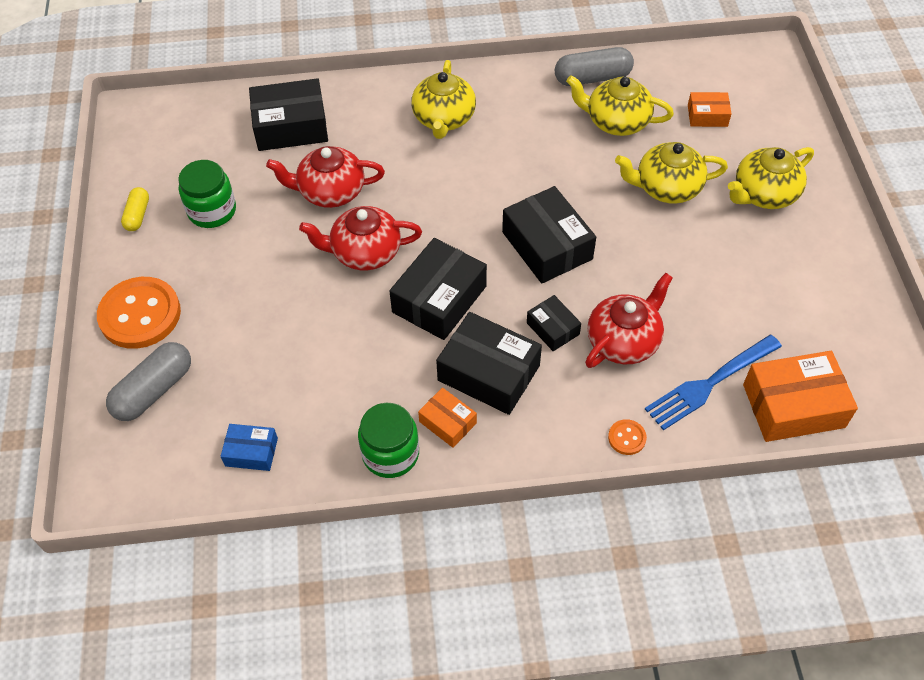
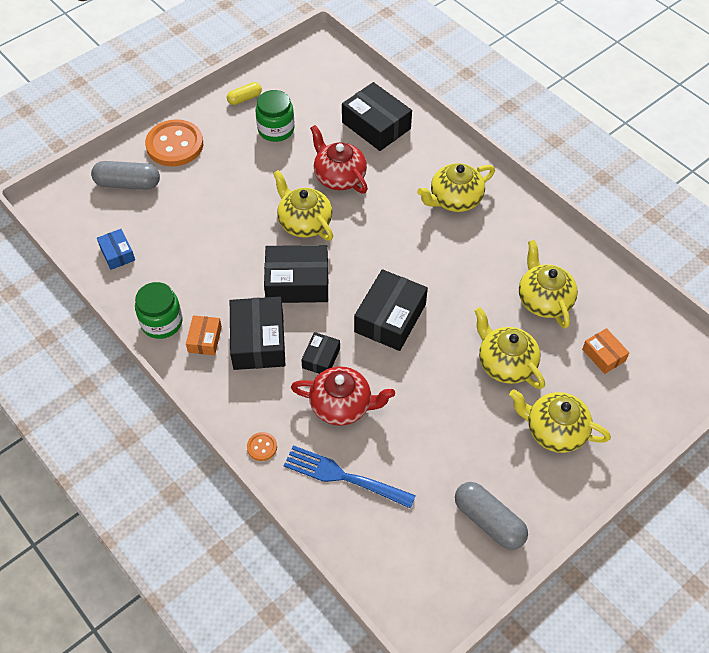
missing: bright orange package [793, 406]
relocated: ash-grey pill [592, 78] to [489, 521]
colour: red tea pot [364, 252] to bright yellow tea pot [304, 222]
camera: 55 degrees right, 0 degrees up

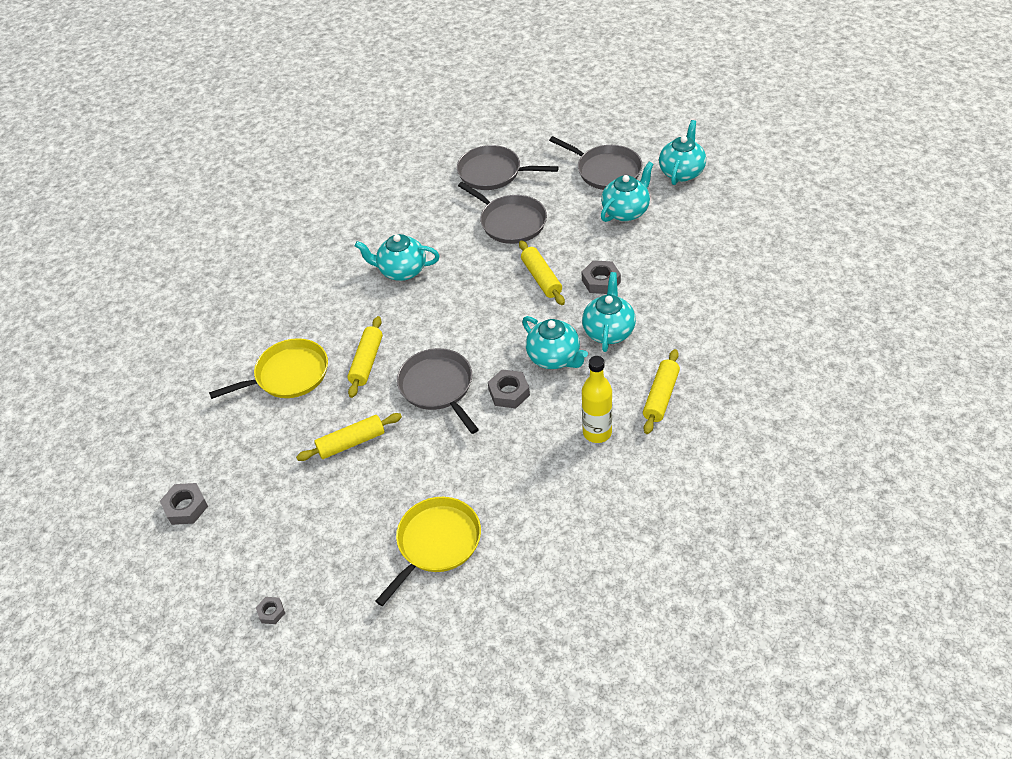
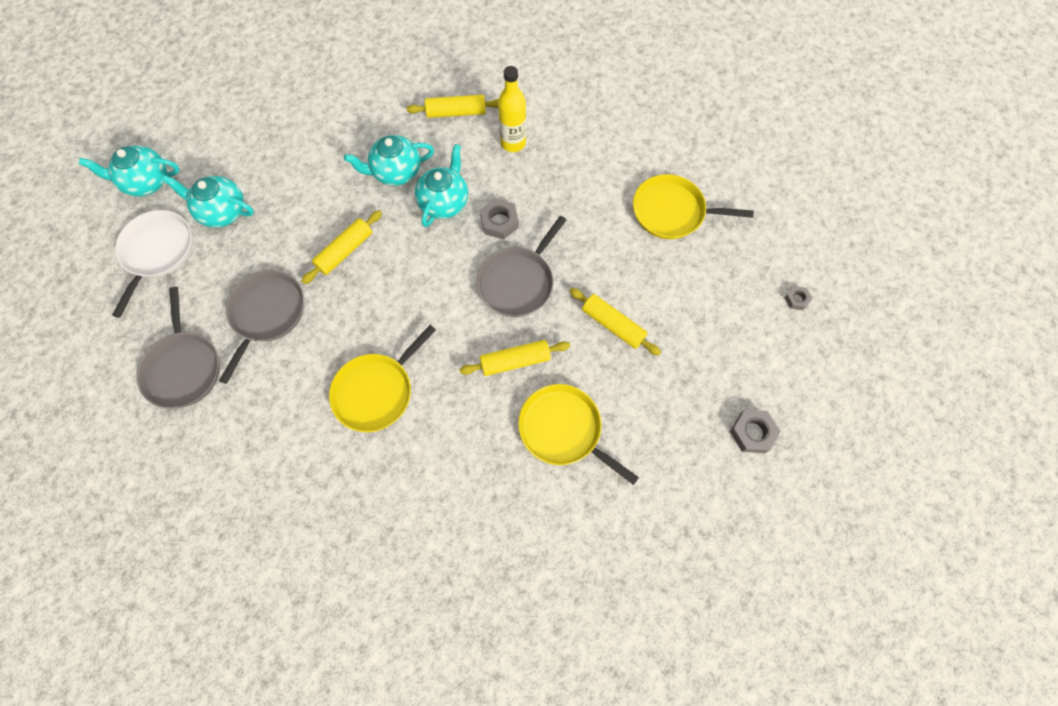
missing: ash-grey hexagon nut [601, 281]
exchanged: turquoise tea pot [402, 271] to bright yellow pan [376, 391]
colour: ash-grey pan [606, 170] to pure white pan [157, 252]
camera: 120 degrees left, 20 degrees up

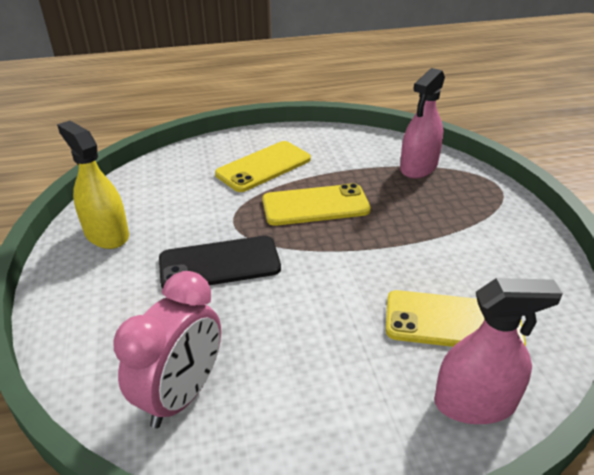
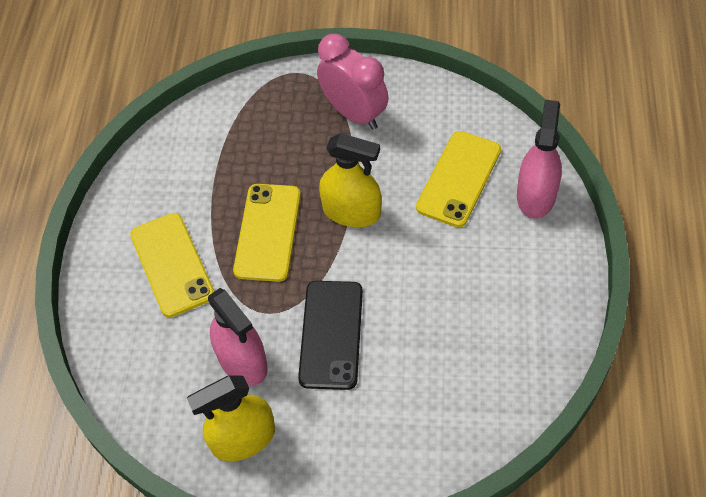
appeared: bright yellow sprayer [351, 211]
relocated: rosy sprayer [418, 167] to [242, 361]; rosy alarm clock [182, 395] to [354, 113]
camera: 70 degrees left, 20 degrees up

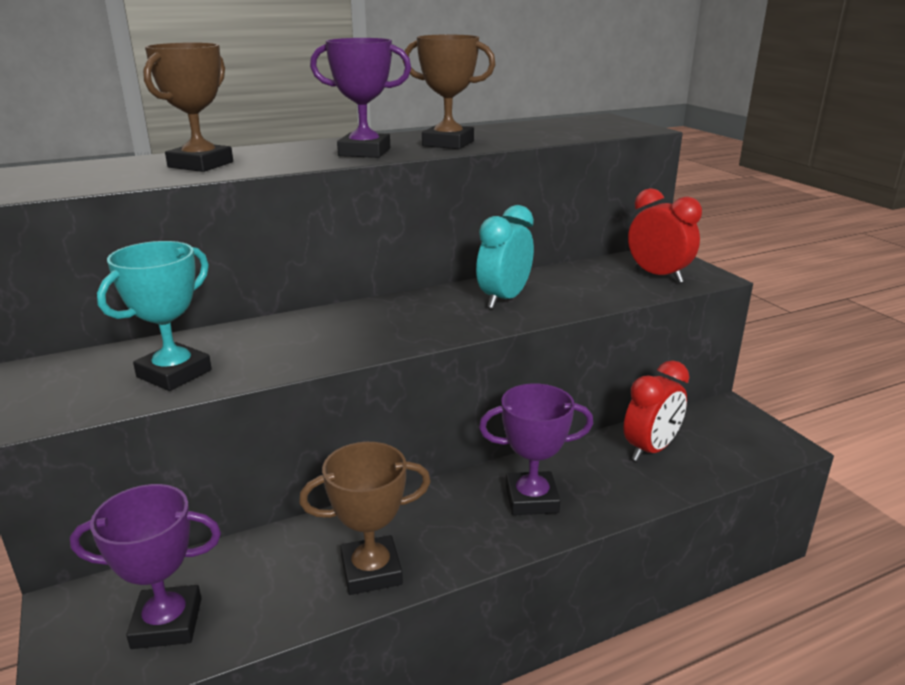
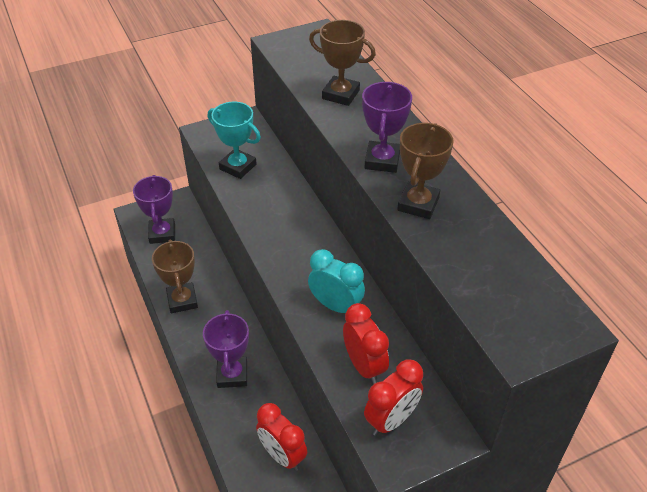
appeared: red alarm clock [364, 366]
camera: 90 degrees right, 20 degrees up

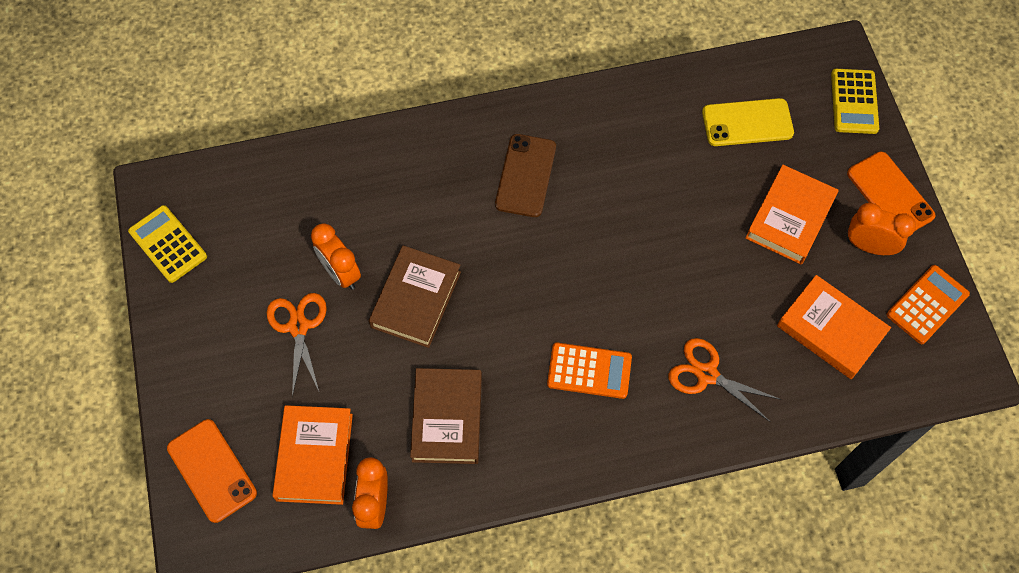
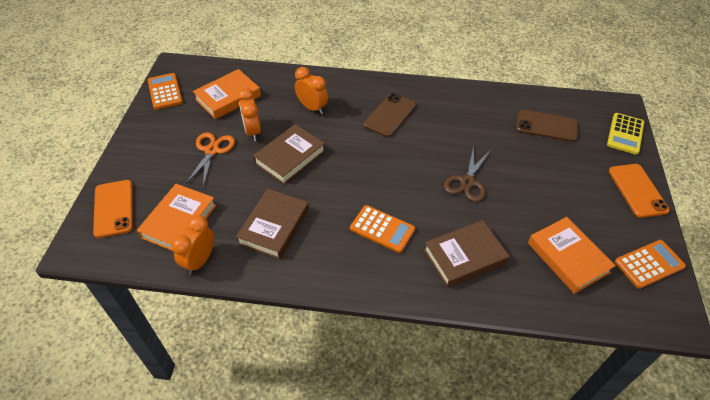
appeared: brown shears [467, 182]
relocated: bright orange hardcover [790, 218] to [228, 97]; bright orange alarm clock [868, 246] to [312, 108]
exchanged: bright orange shears [706, 374] to brown hardcover [464, 256]
colour: bright yellow mobile phone [747, 123] to brown mobile phone [546, 126]; bright yellow pocket calculator [168, 244] to bright orange pocket calculator [165, 92]
camera: 20 degrees right, 15 degrees down

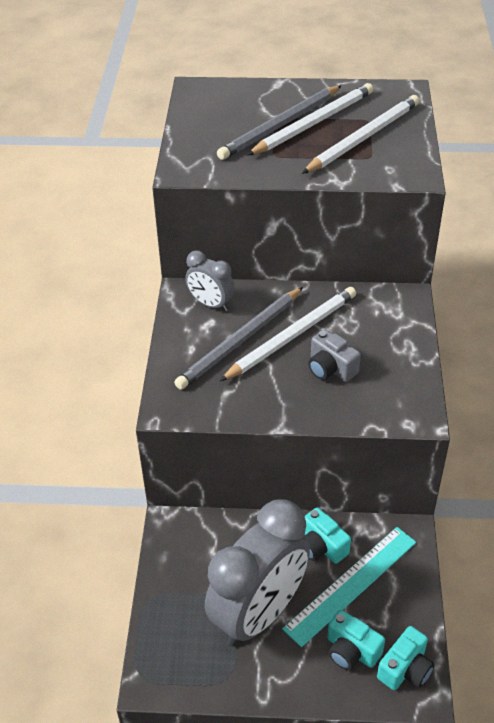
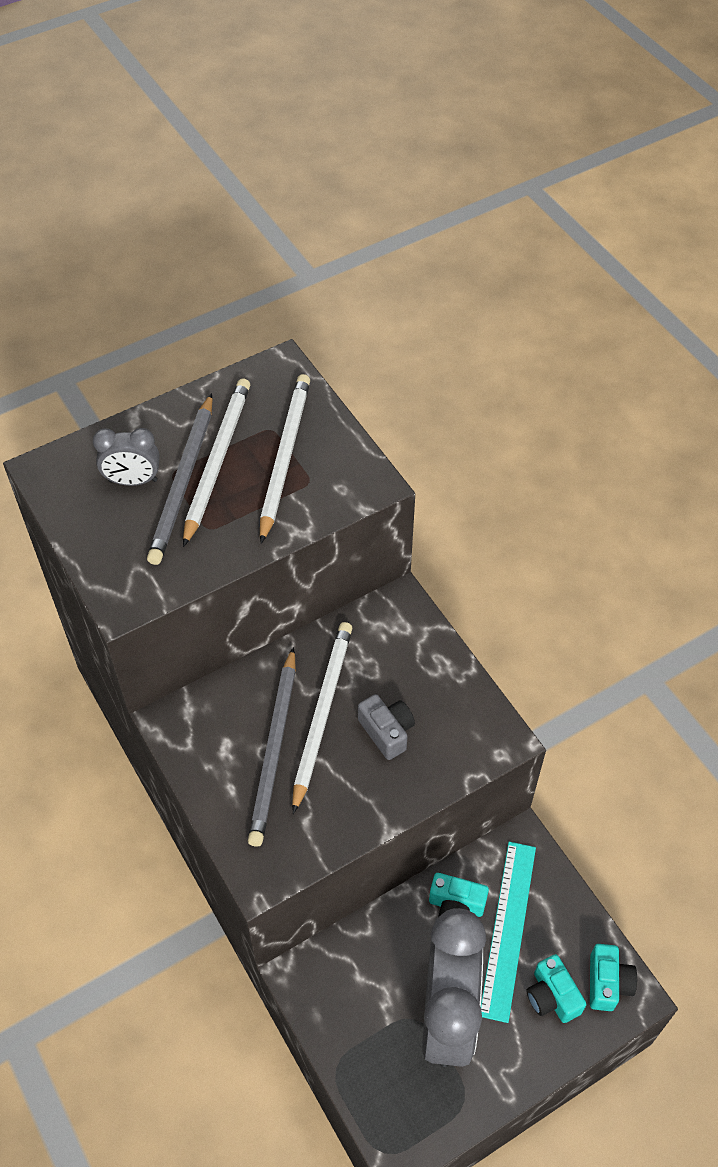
relocated: ash-grey alarm clock [210, 304] to [133, 481]
spun: ash-grey compact camera [330, 368] = [387, 732] 135 degrees counterclockwise; turquoise compact camera [351, 650] = [552, 996] 60 degrees clockwise
camera: 35 degrees left, 10 degrees up

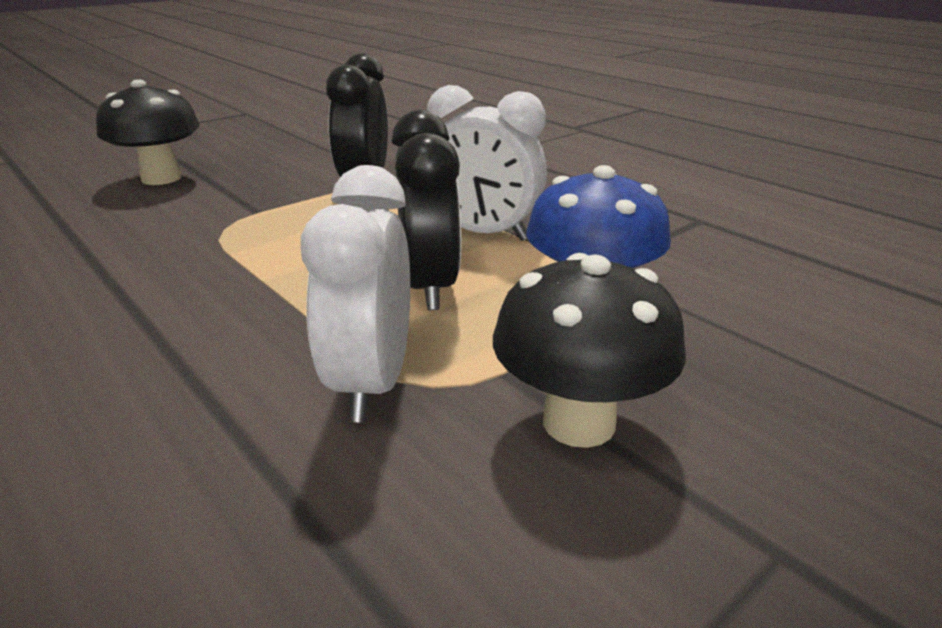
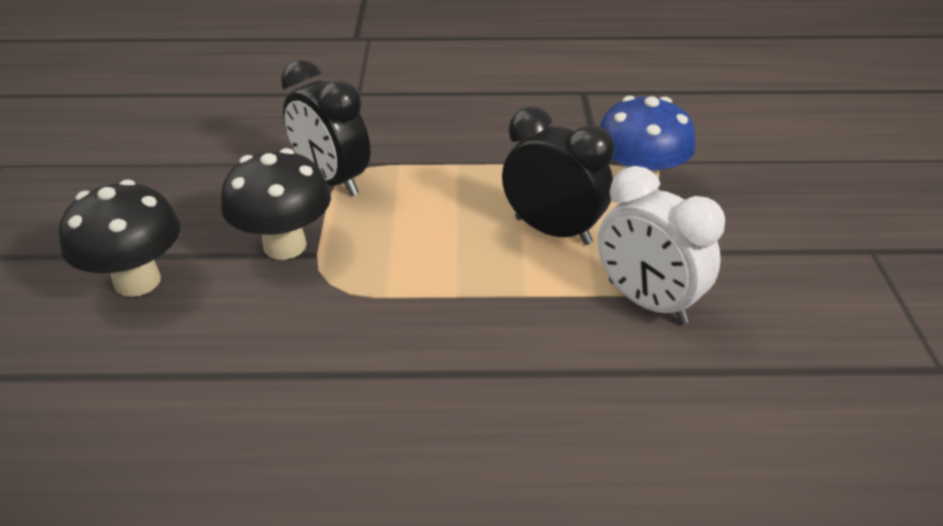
missing: pure white alarm clock [483, 234]
relocated: jet-black fungus [578, 423] to [285, 246]
camera: 50 degrees left, 10 degrees up

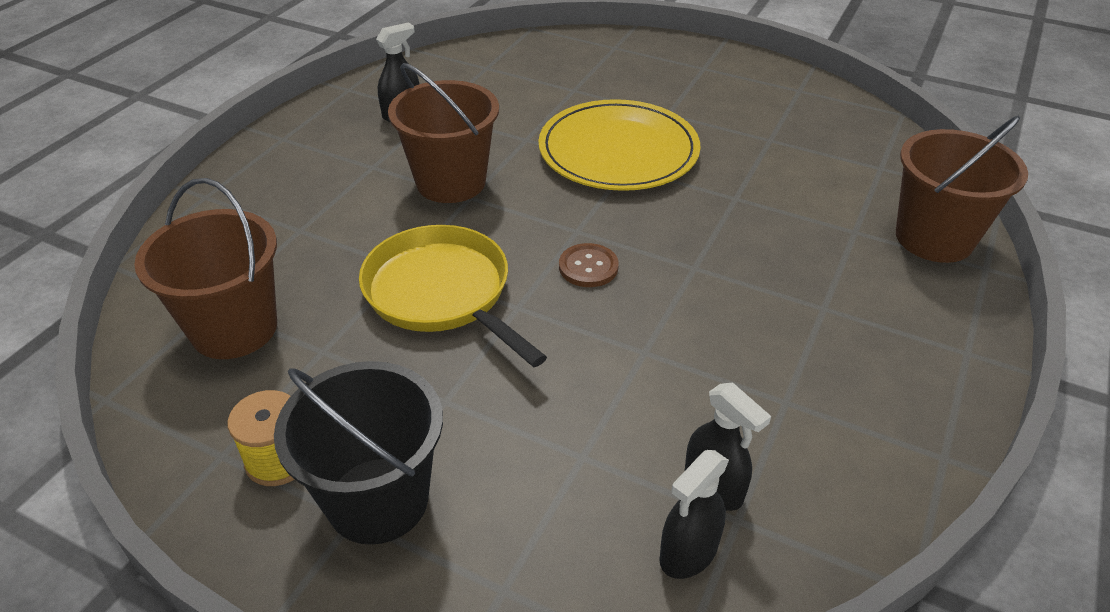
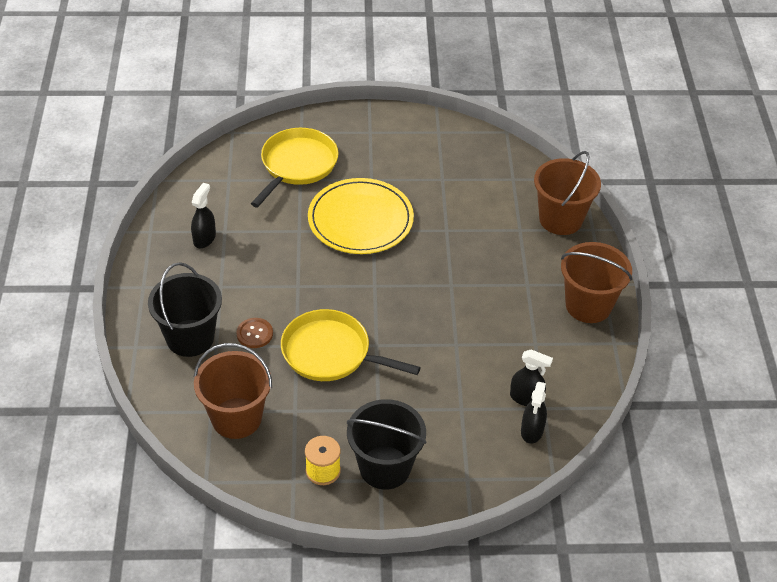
appeared: bright yellow pan [297, 165]; jet-black bucket [190, 338]
relocated: brown bucket [451, 182] to [588, 305]; brown shirt button [588, 267] to [254, 334]
camera: 30 degrees left, 5 degrees up

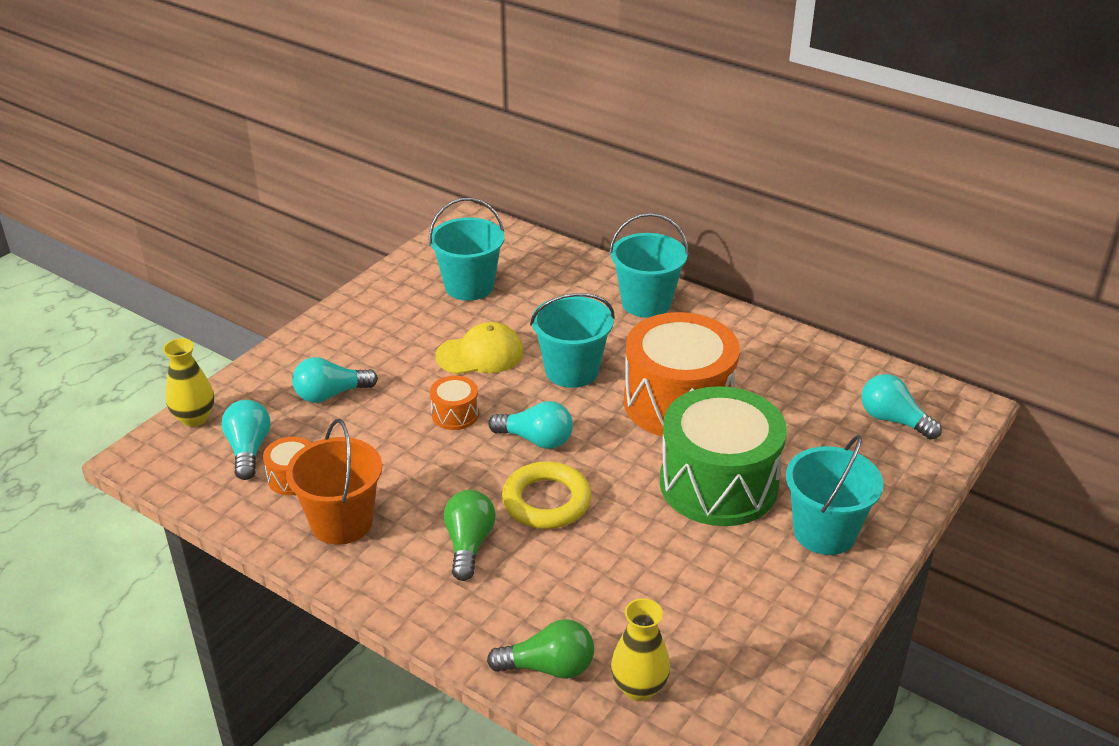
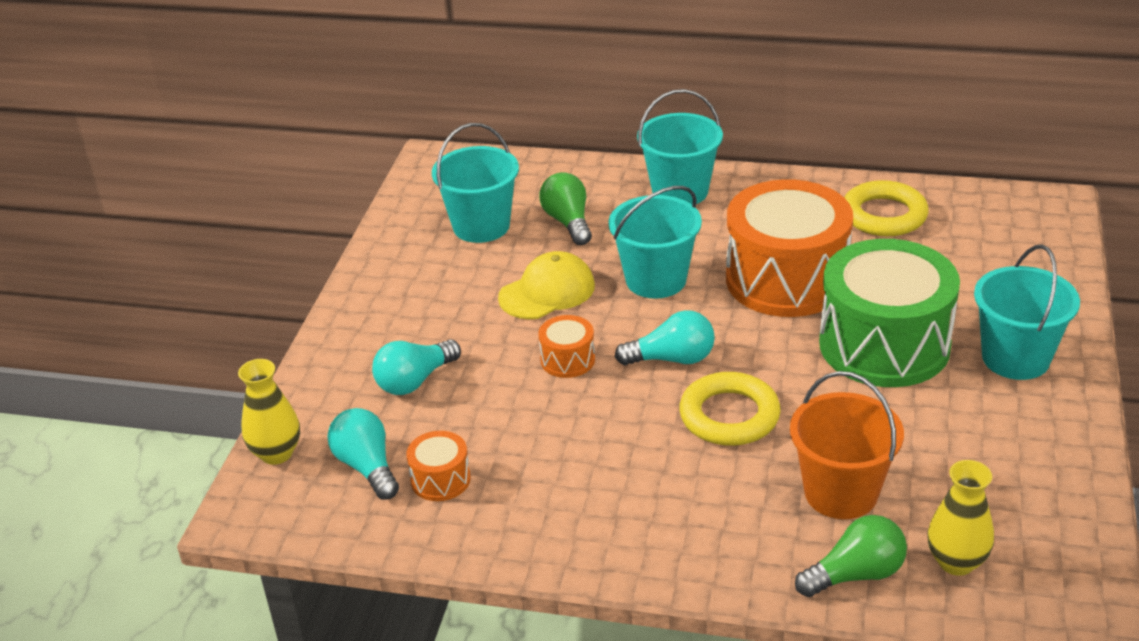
missing: turquoise lightbulb [893, 420]
appeared: bright yellow hoop [884, 215]
relocated: bright orange bucket [342, 522] to [841, 493]; green lightbulb [469, 544] to [568, 222]
camera: 20 degrees left, 0 degrees up

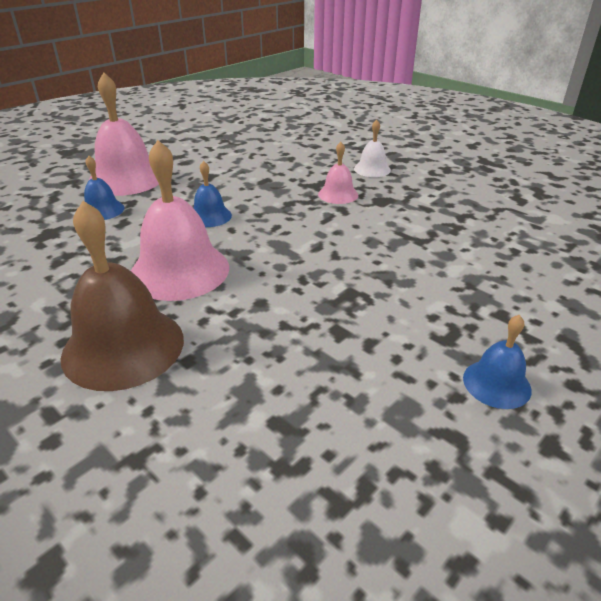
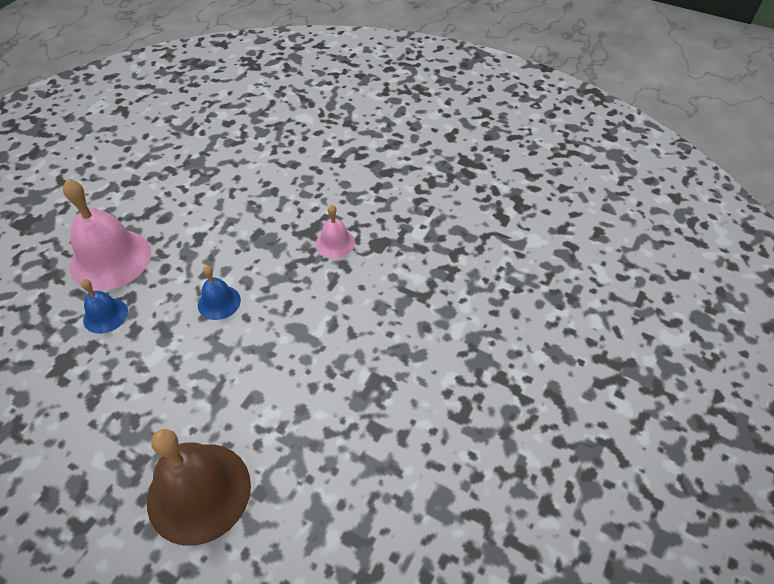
missing: pure white hand bell [372, 169]; rosy hand bell [179, 270]; royal blue hand bell [496, 383]
camera: 15 degrees left, 15 degrees up

